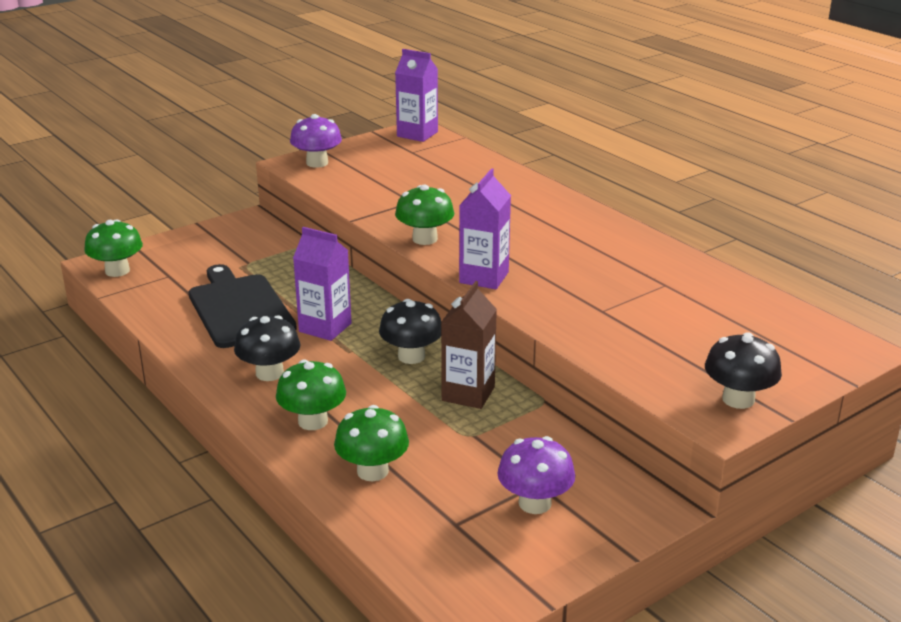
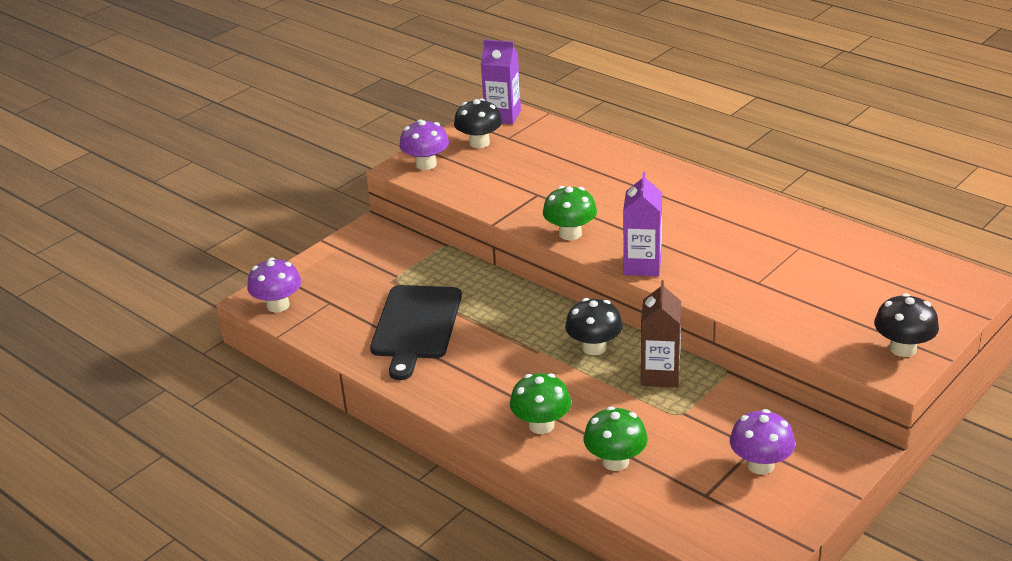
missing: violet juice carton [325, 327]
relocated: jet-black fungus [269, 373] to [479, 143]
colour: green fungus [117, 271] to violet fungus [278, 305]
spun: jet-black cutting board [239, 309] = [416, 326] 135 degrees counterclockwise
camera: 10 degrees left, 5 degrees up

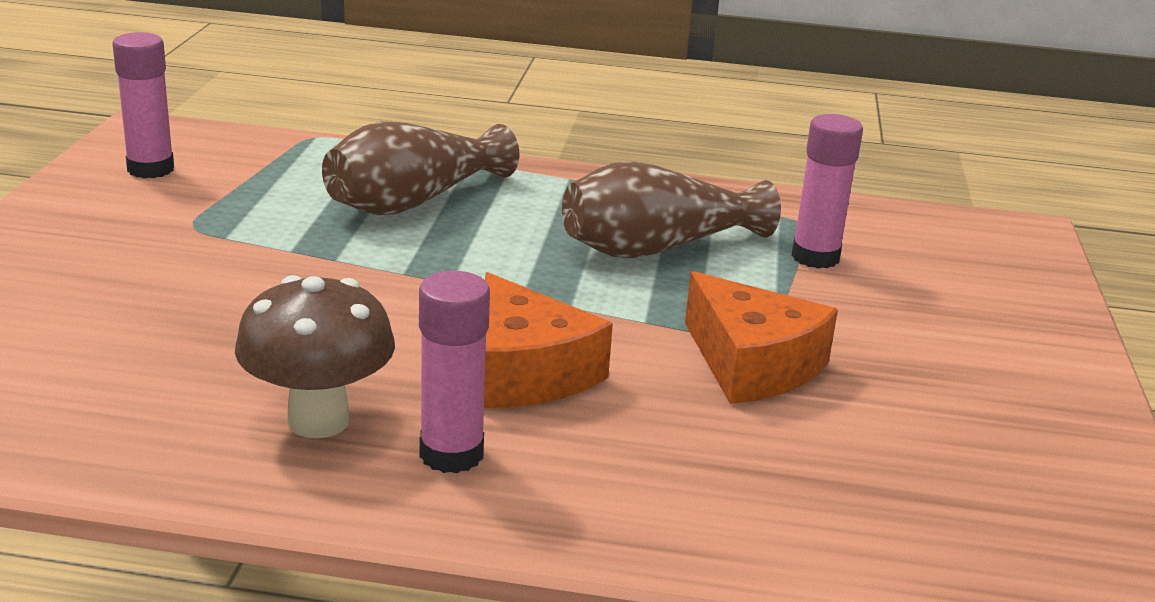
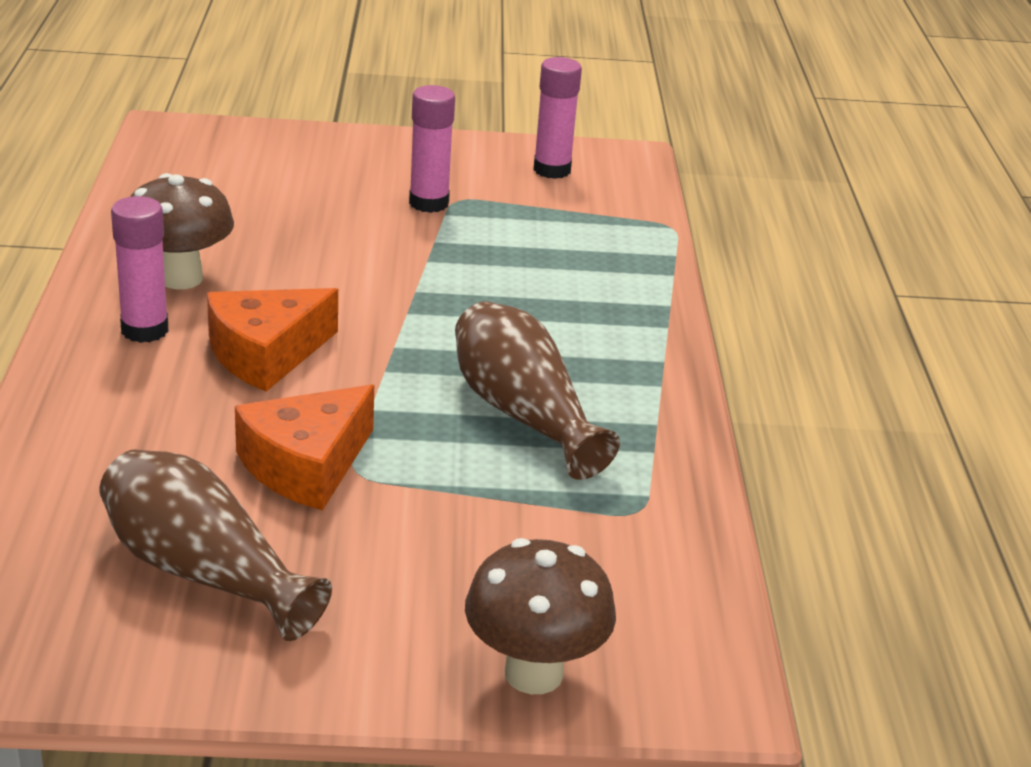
appeared: brown fungus [533, 673]
relocated: rosy stick of glue [815, 257] to [429, 203]; brown tall vase [414, 201] to [203, 572]
camera: 80 degrees right, 5 degrees up

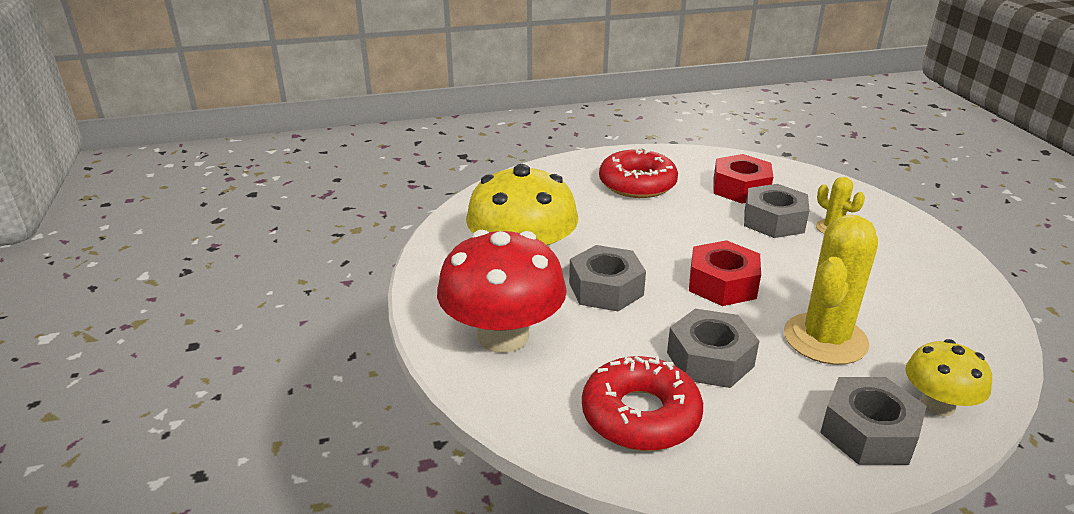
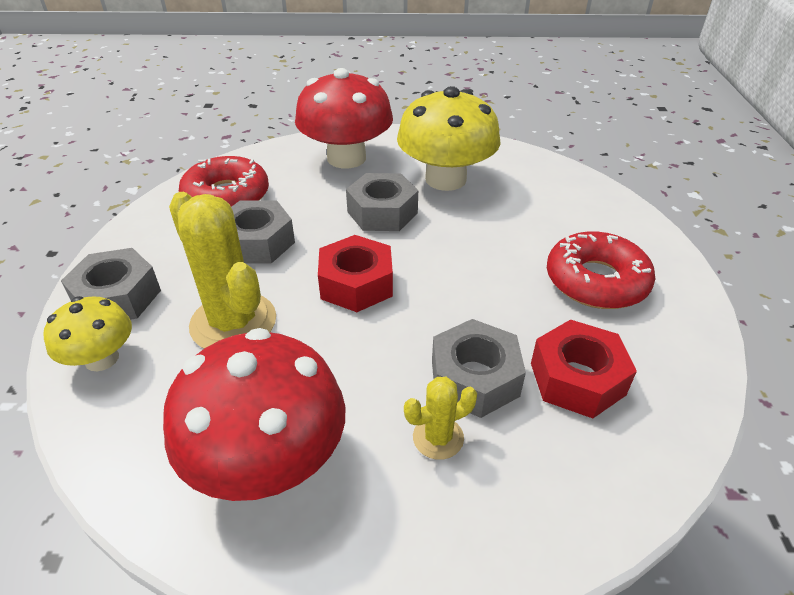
appeared: red fungus [268, 461]
camera: 105 degrees right, 10 degrees up

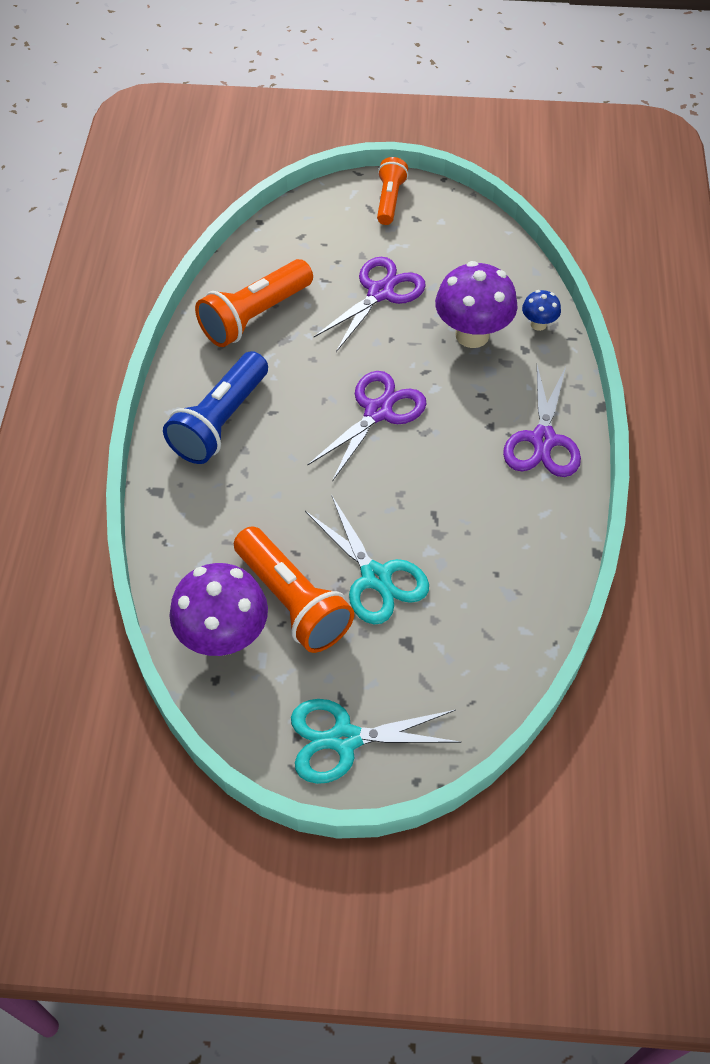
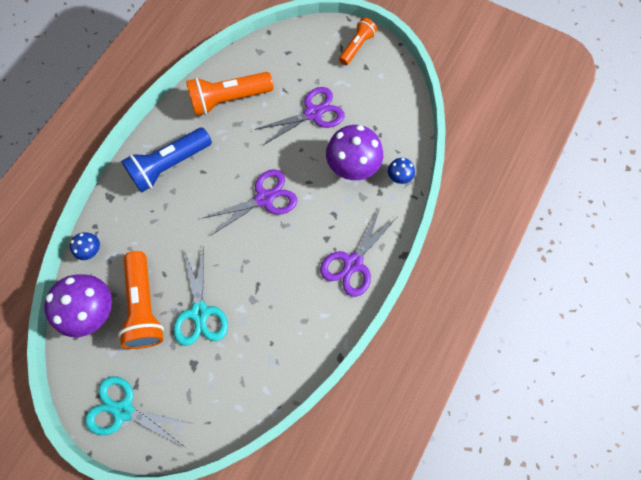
appeared: royal blue fungus [92, 251]
camera: 25 degrees right, 15 degrees up

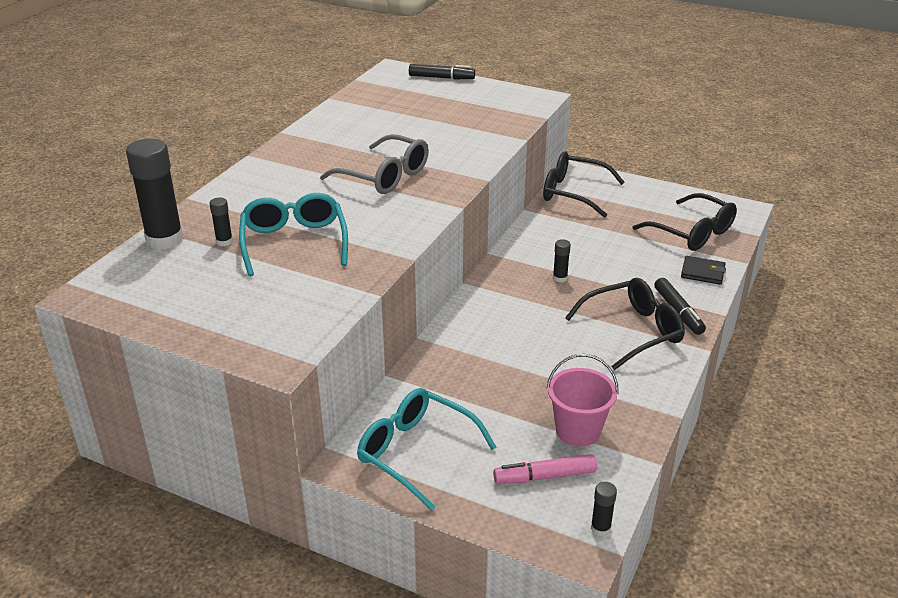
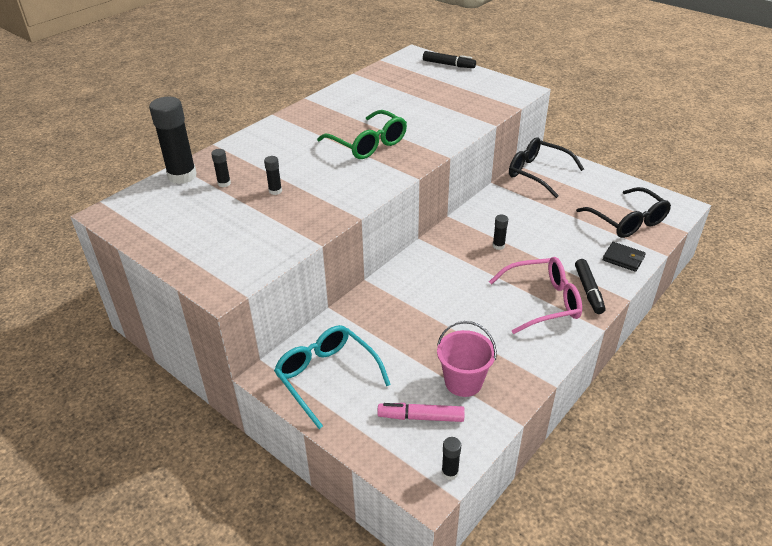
exchanged: turquoise glasses [294, 242] to jet-black stick of glue [275, 191]
colour: ash-grey glasses [385, 176] to green glasses [368, 144]; jet-black glasses [633, 331] to rosy glasses [543, 301]
camera: 15 degrees right, 5 degrees up

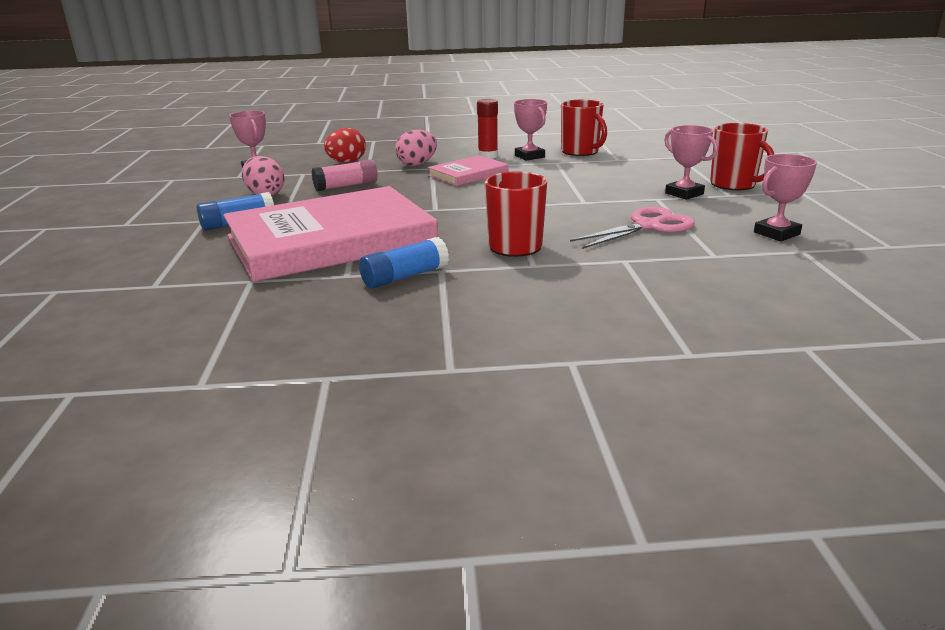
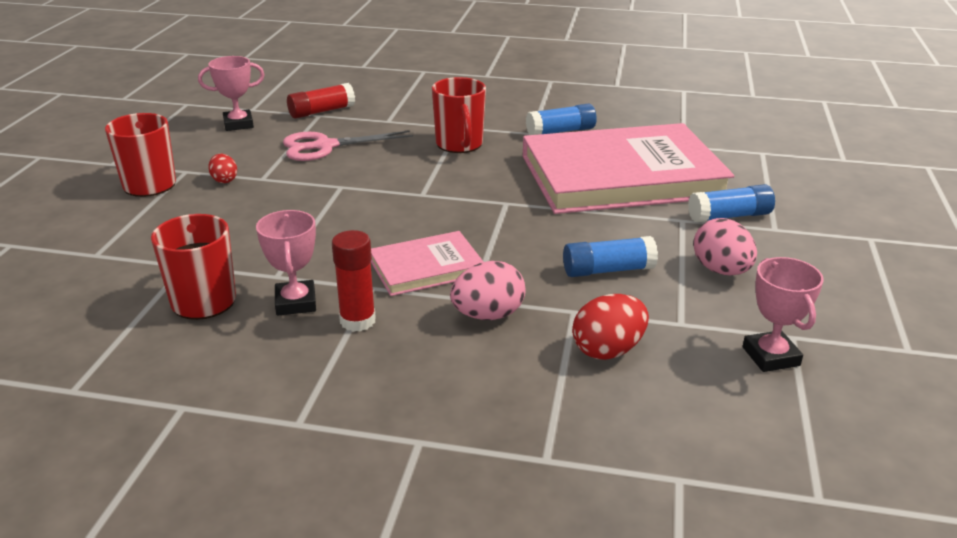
appeared: red stick of glue [321, 111]
exchanged: rosy prize cup [684, 194] to red toy egg [224, 180]
colour: rosy stick of glue [346, 186] to royal blue stick of glue [608, 270]
camera: 165 degrees left, 5 degrees up

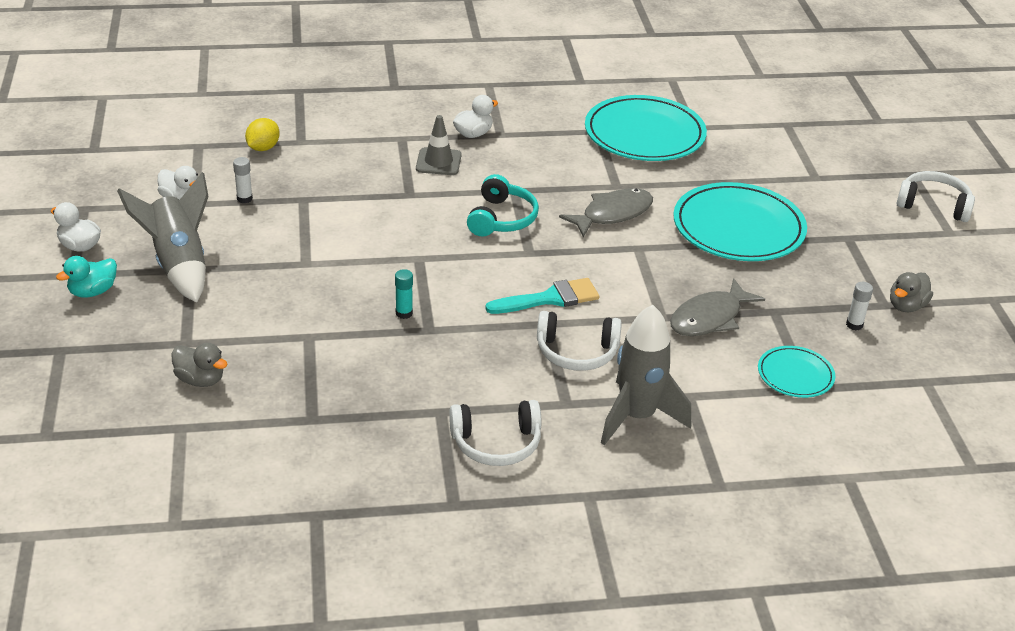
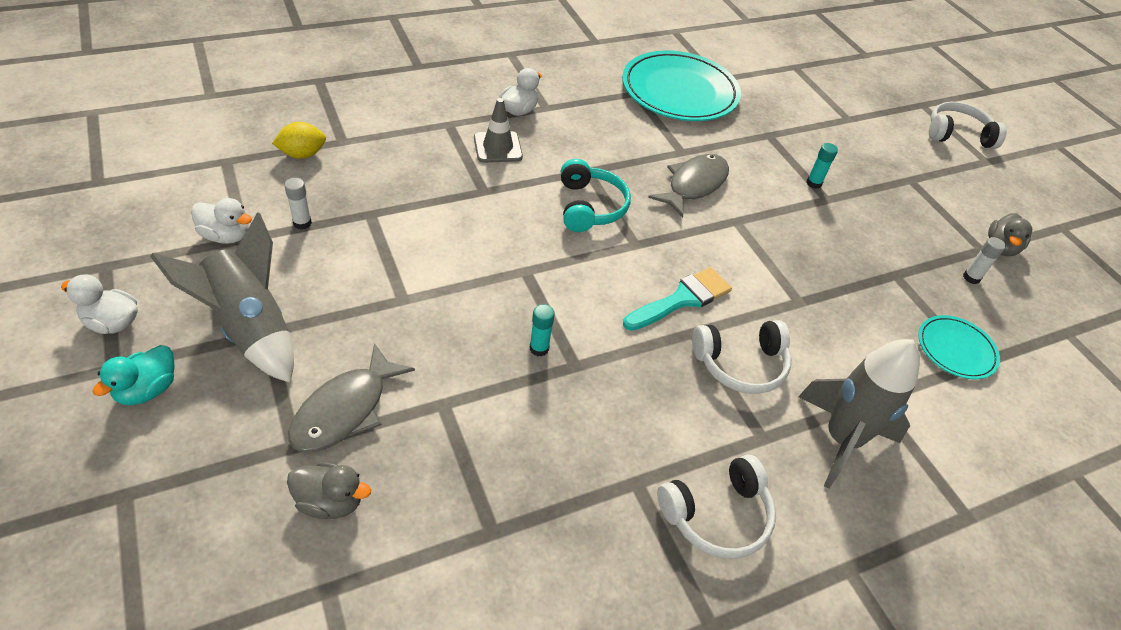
relocated: ash-grey fish [709, 318] to [345, 410]
exchanged: turquoise flat dish [738, 228] to turquoise stick of glue [813, 183]
spun: bright yellow toy lemon [263, 148] = [302, 154] 60 degrees clockwise
camera: 20 degrees left, 10 degrees up

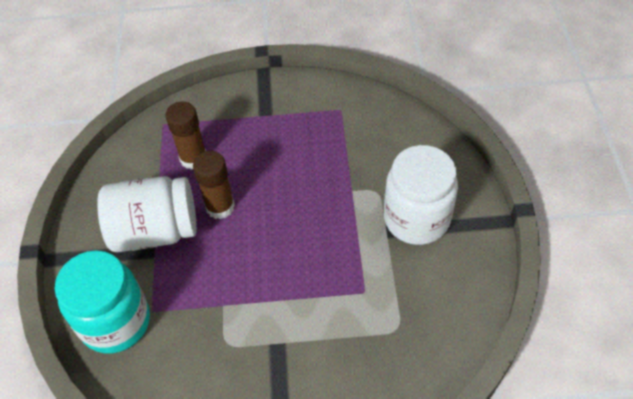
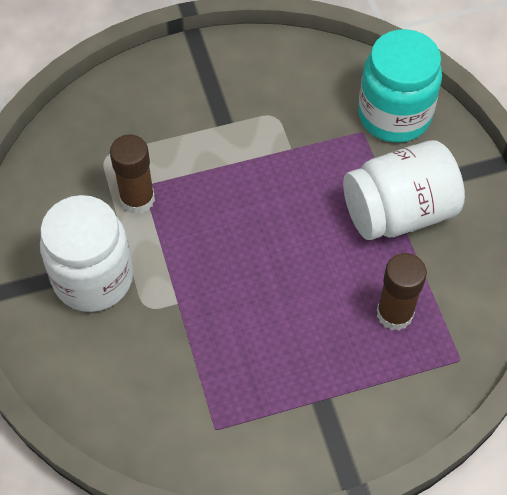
relocated: brown stick of glue [220, 207] to [137, 199]
camera: 165 degrees right, 5 degrees up

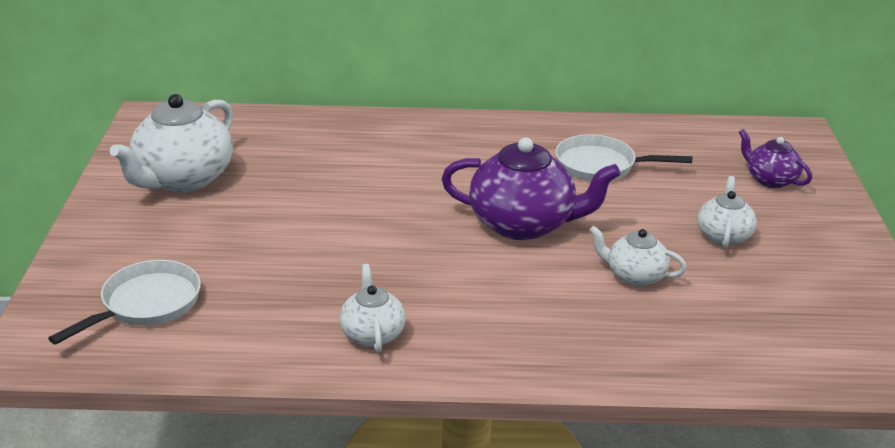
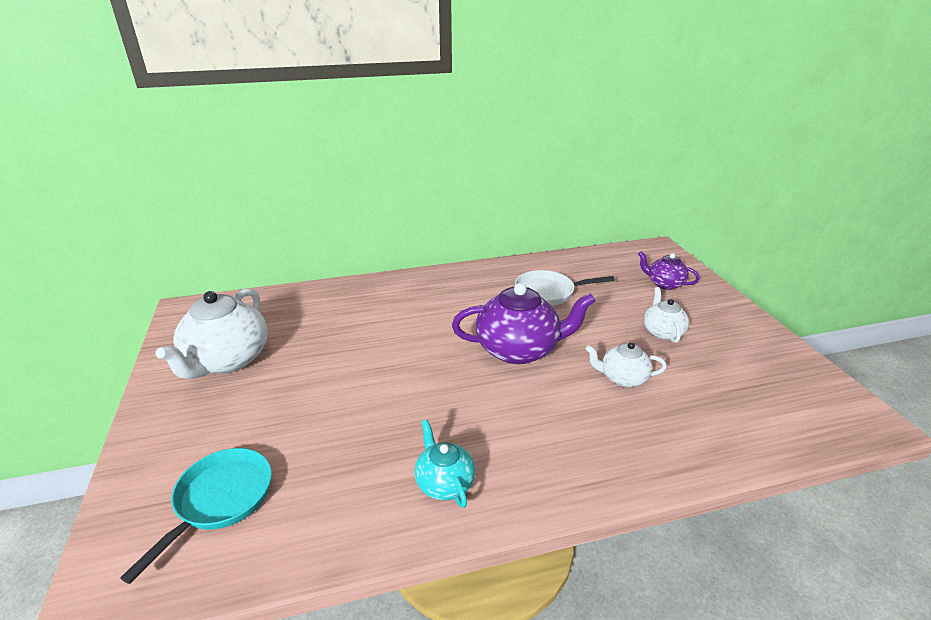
colour: pure white pan [146, 304] to turquoise pan [220, 500]; pure white tea pot [372, 334] to turquoise tea pot [444, 483]
camera: 15 degrees left, 0 degrees up

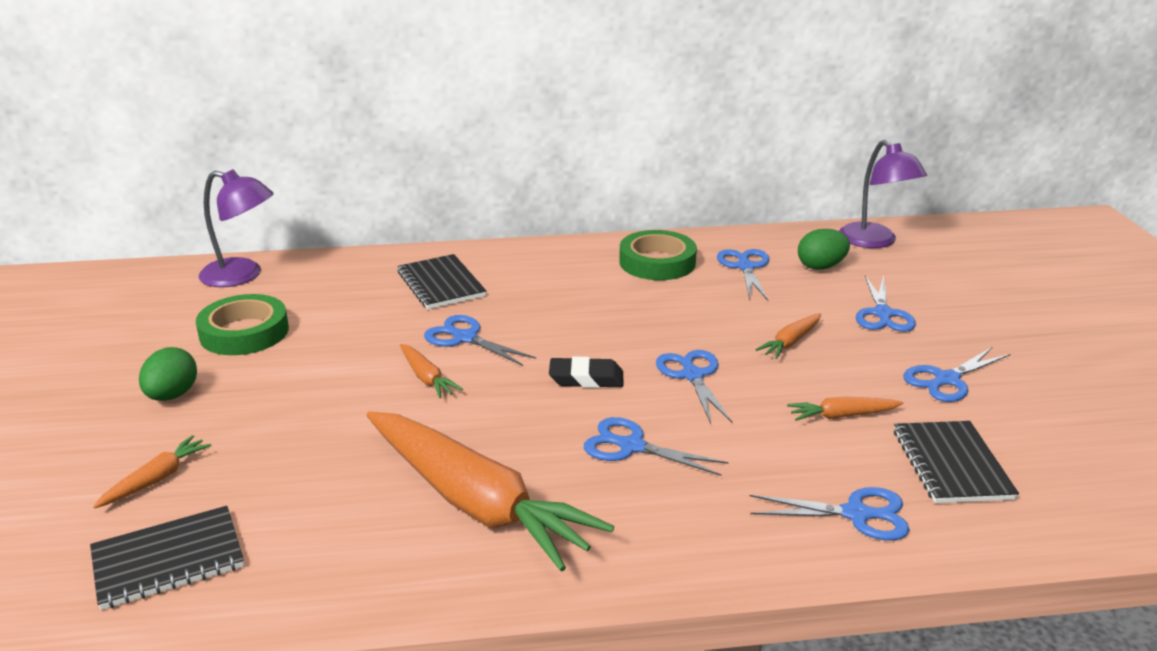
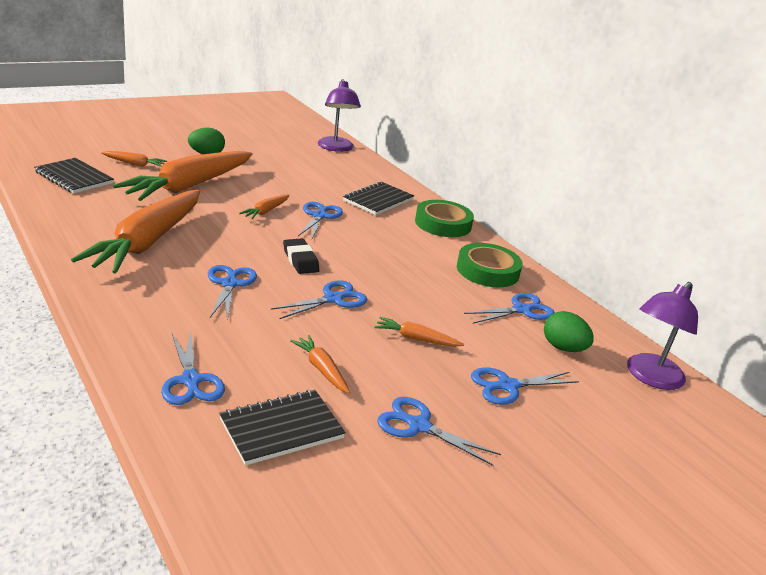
appeared: bright orange toy carrot [189, 186]
relocated: green sticky tape [244, 332] to [443, 224]
camera: 60 degrees right, 0 degrees up

